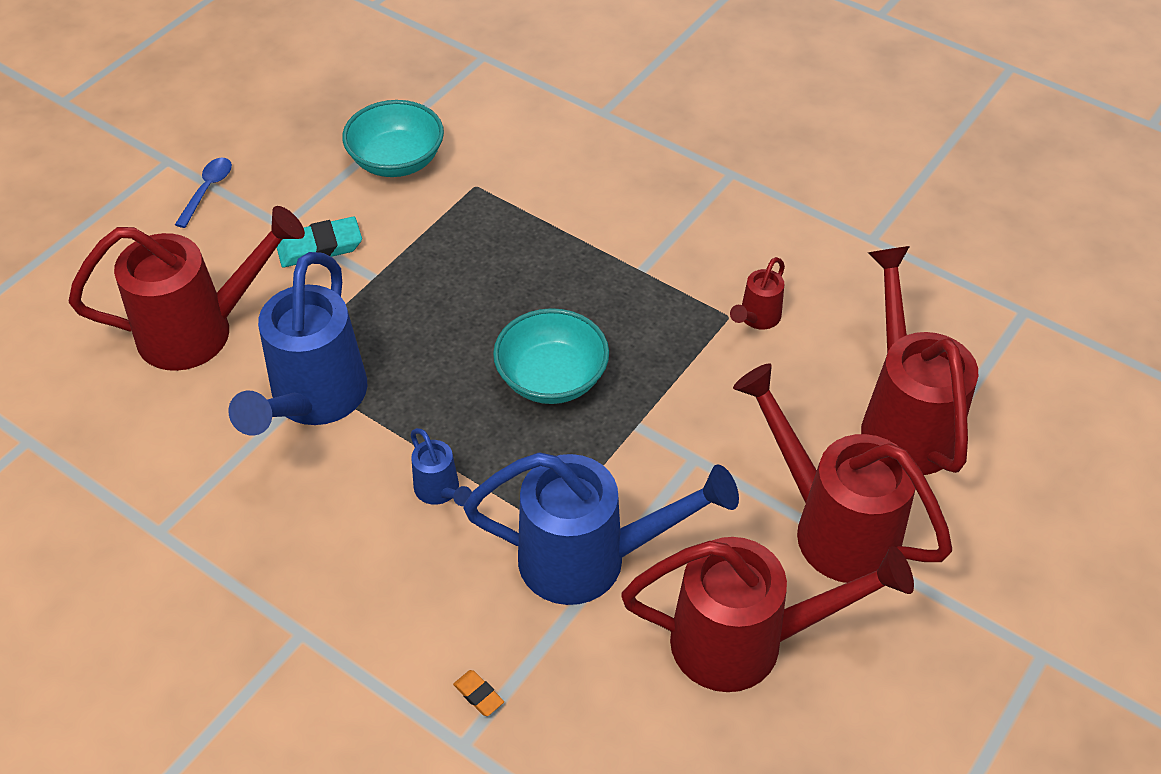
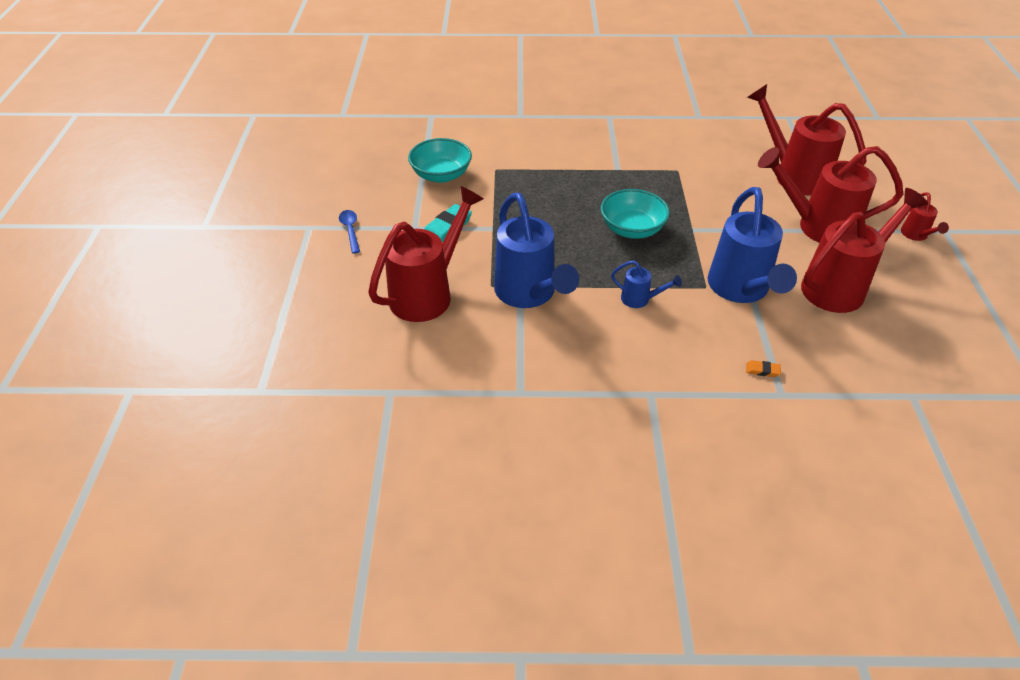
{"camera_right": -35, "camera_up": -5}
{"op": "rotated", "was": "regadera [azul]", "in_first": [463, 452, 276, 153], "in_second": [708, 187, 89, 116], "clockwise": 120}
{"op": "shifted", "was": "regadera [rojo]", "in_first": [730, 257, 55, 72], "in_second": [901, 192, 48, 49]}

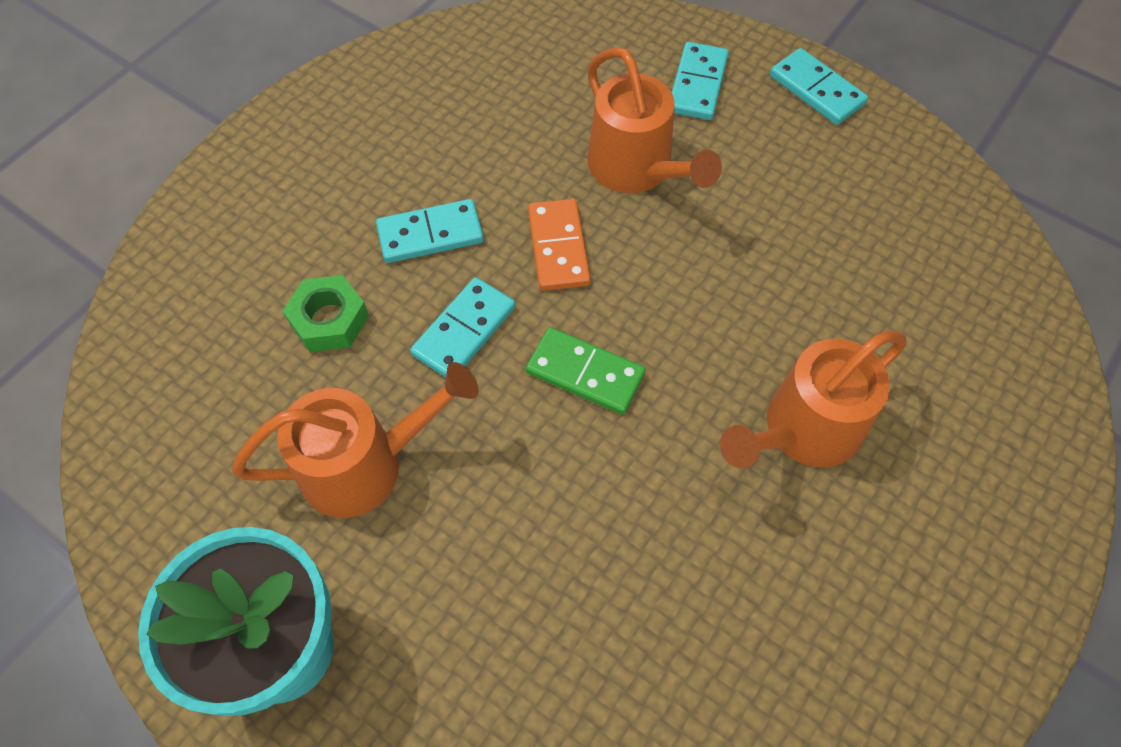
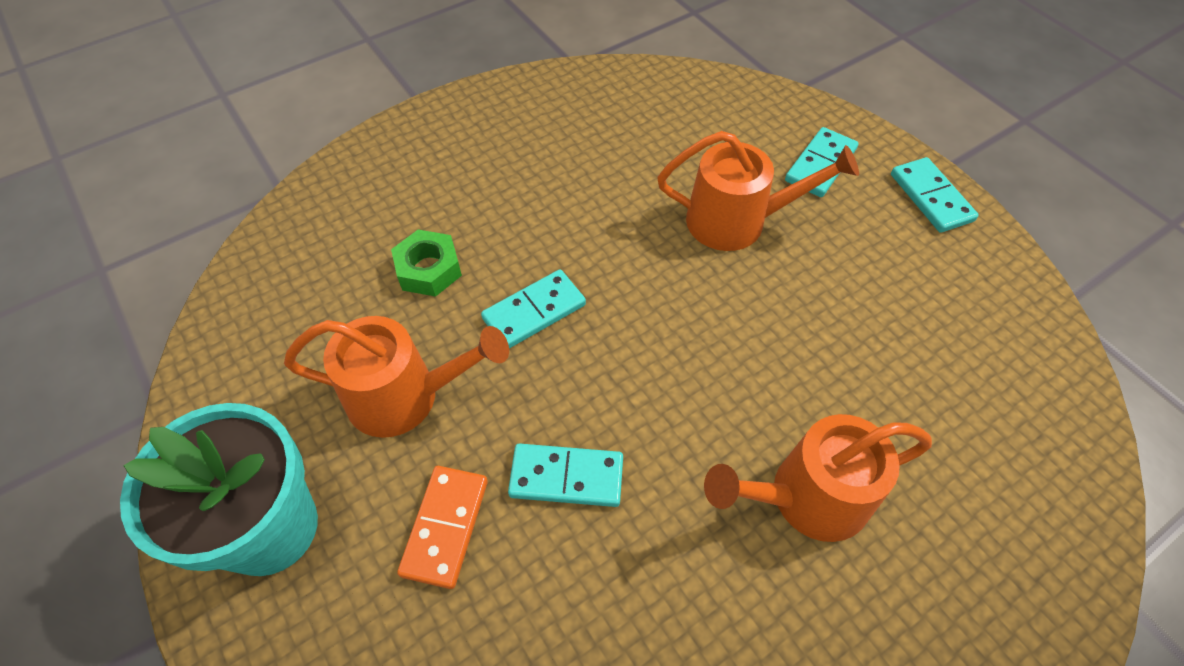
{"camera_right": 20, "camera_up": -5}
{"op": "shifted", "was": "ficha de dominó [naranja]", "in_first": [528, 199, 63, 92], "in_second": [397, 466, 91, 123]}
{"op": "shifted", "was": "ficha de dominó [turquesa]", "in_first": [376, 199, 108, 64], "in_second": [508, 443, 115, 64]}
{"op": "rotated", "was": "regadera [naranja]", "in_first": [587, 47, 135, 146], "in_second": [657, 131, 202, 120], "clockwise": -75}
{"op": "gone", "was": "ficha de dominó [verde]", "in_first": [526, 327, 120, 88]}

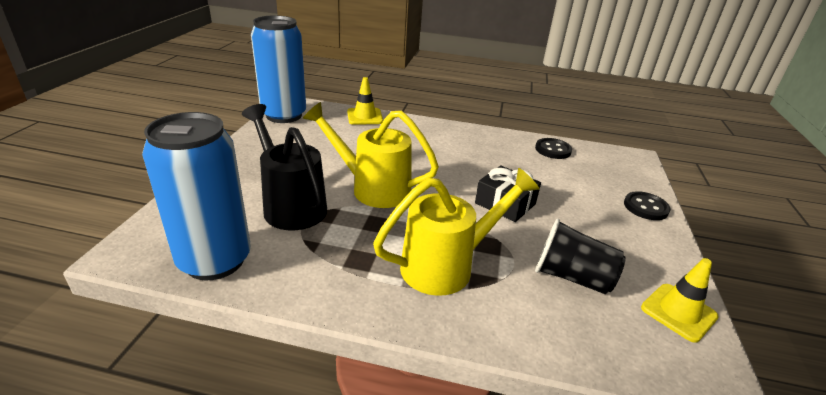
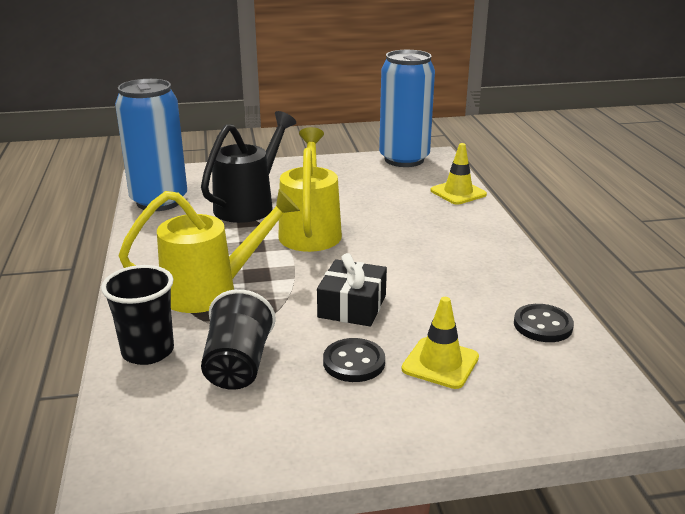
{"camera_right": 70, "camera_up": -5}
{"op": "new", "now": "vaso [negro]", "in_second": [101, 265, 73, 100]}
{"op": "rotated", "was": "regadera [amarillo]", "in_first": [373, 168, 167, 128], "in_second": [119, 189, 181, 124], "clockwise": -60}
{"op": "shifted", "was": "botón [negro]", "in_first": [624, 191, 47, 29], "in_second": [323, 338, 62, 44]}
{"op": "shifted", "was": "cono de tráfico [amarillo]", "in_first": [641, 258, 78, 85], "in_second": [402, 297, 77, 92]}

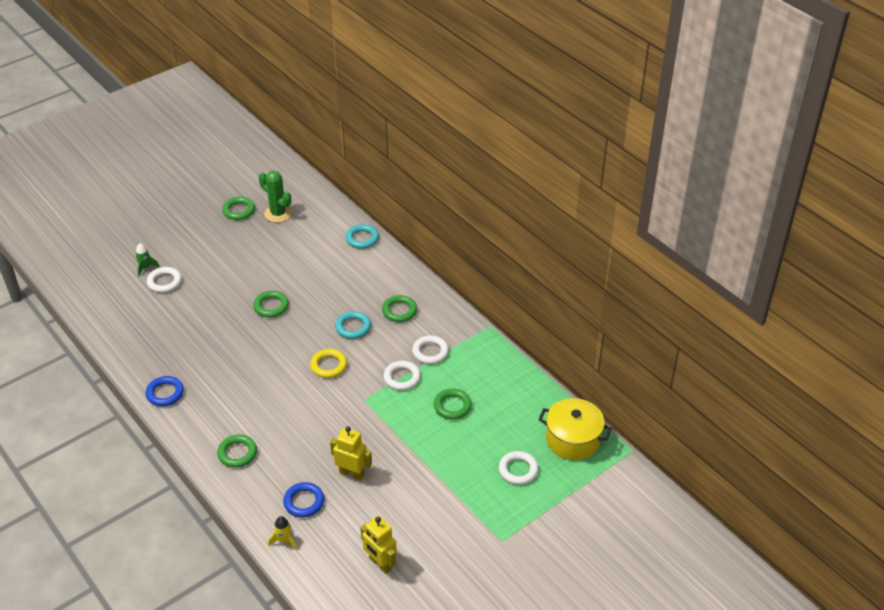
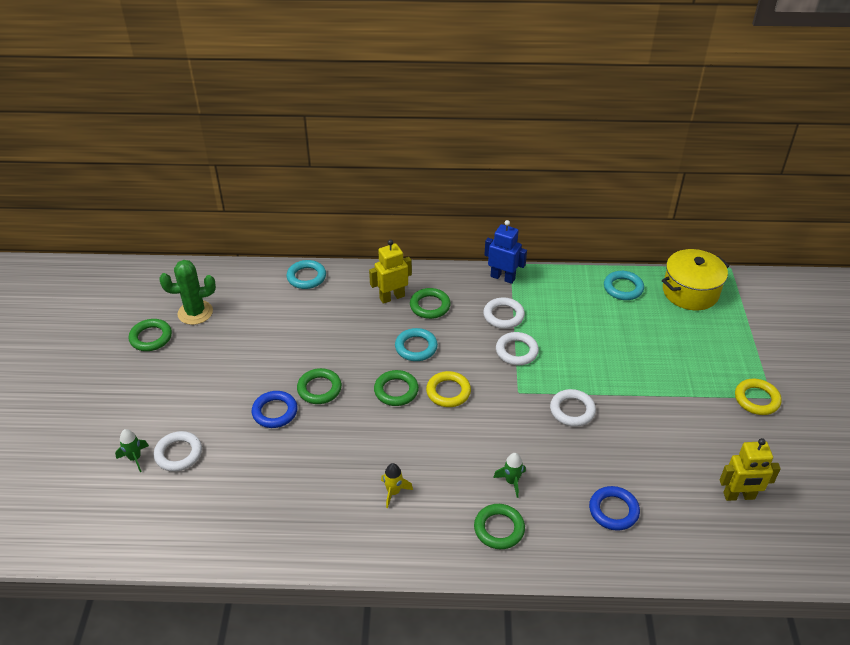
{"camera_right": -50, "camera_up": 0}
{"op": "shifted", "was": "anillo [azul]", "in_first": [146, 376, 38, 30], "in_second": [252, 391, 46, 37]}
{"op": "shifted", "was": "robot [amarillo]", "in_first": [330, 426, 42, 55], "in_second": [369, 240, 43, 64]}
{"op": "shifted", "was": "anillo [verde]", "in_first": [434, 389, 38, 30], "in_second": [374, 370, 45, 36]}
{"op": "shifted", "was": "cohete [amarillo]", "in_first": [268, 516, 29, 34], "in_second": [381, 463, 32, 45]}
{"op": "new", "now": "robot [azul]", "in_second": [484, 220, 43, 64]}
{"op": "new", "now": "cohete [verde]", "in_second": [493, 453, 33, 45]}
{"op": "shifted", "was": "anillo [blanco]", "in_first": [499, 451, 40, 34], "in_second": [550, 389, 46, 38]}
{"op": "new", "now": "anillo [turquesa]", "in_second": [604, 271, 40, 29]}
{"op": "new", "now": "anillo [amarillo]", "in_second": [735, 379, 47, 36]}

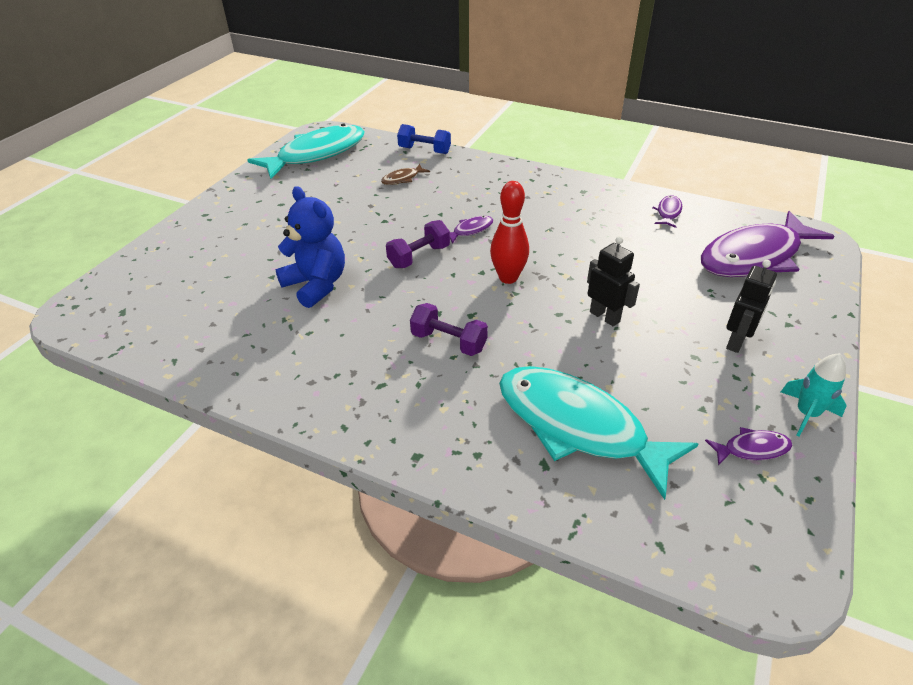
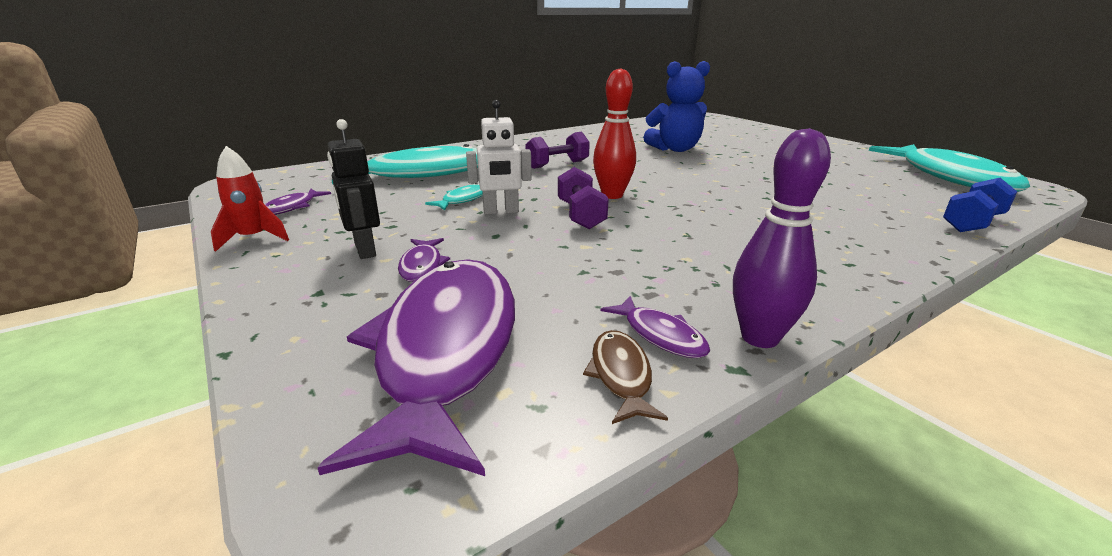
{"camera_right": 120, "camera_up": -15}
{"op": "repainted", "was": "cohete [turquesa]", "now": "cohete [rojo]", "in_first": [781, 353, 66, 84], "in_second": [211, 146, 78, 106]}
{"op": "shifted", "was": "pez [morado]", "in_first": [450, 216, 43, 28], "in_second": [398, 238, 52, 44]}
{"op": "new", "now": "pez [turquesa]", "in_second": [425, 183, 58, 28]}
{"op": "repainted", "was": "robot [negro]", "now": "robot [blanco]", "in_first": [587, 236, 53, 91], "in_second": [466, 100, 65, 114]}
{"op": "shifted", "was": "mancuerna [morado]", "in_first": [386, 220, 64, 48], "in_second": [558, 167, 51, 62]}
{"op": "shifted", "was": "pez [marrón]", "in_first": [381, 164, 49, 21], "in_second": [583, 330, 85, 94]}
{"op": "new", "now": "bolo [morado]", "in_second": [733, 128, 98, 220]}

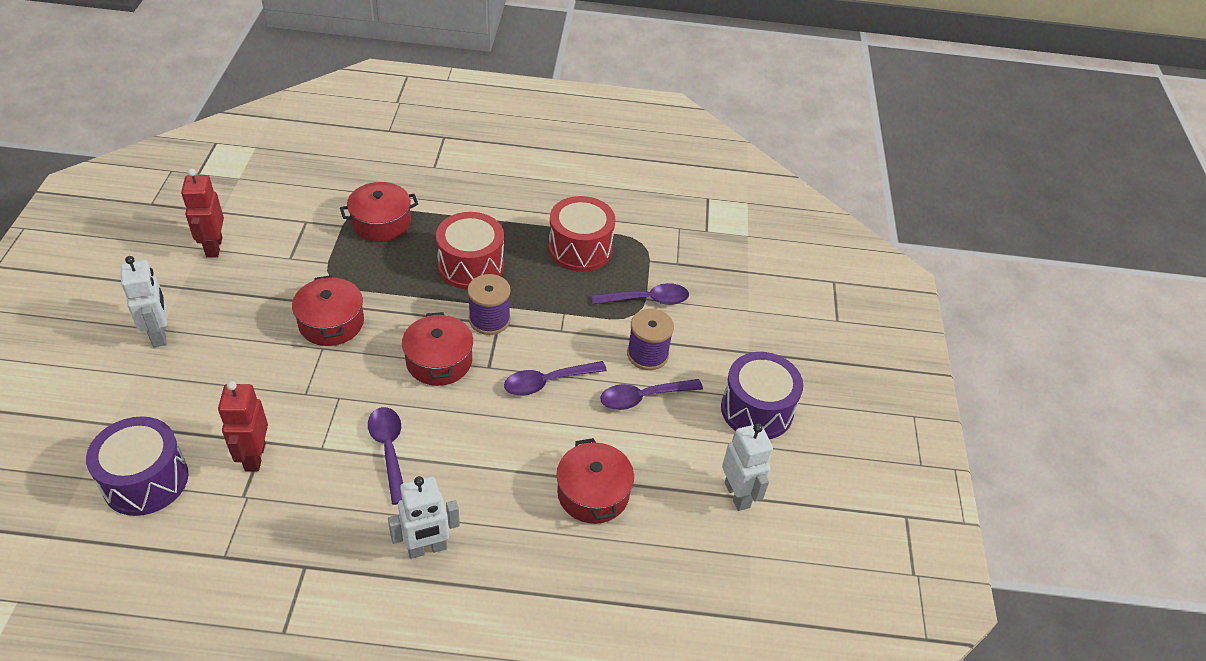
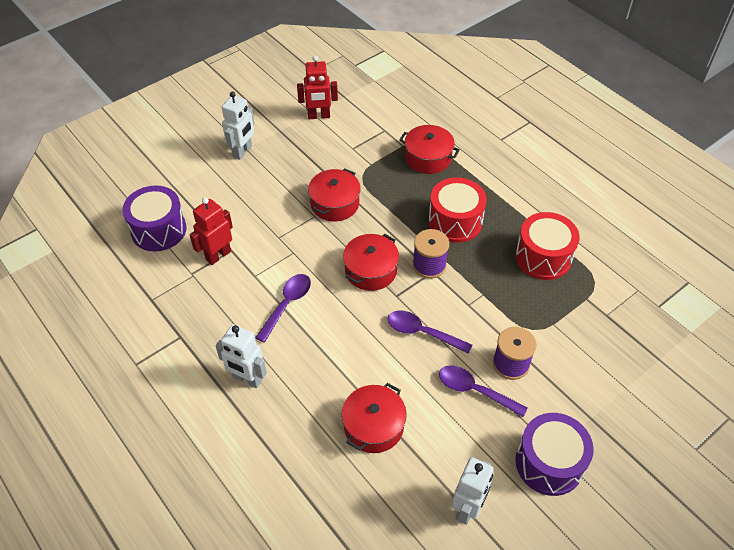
{"camera_right": 50, "camera_up": 5}
{"op": "rotated", "was": "robot [rojo]", "in_first": [181, 168, 43, 90], "in_second": [297, 56, 41, 63], "clockwise": -135}
{"op": "gone", "was": "cuchara [morado]", "in_first": [591, 283, 98, 22]}

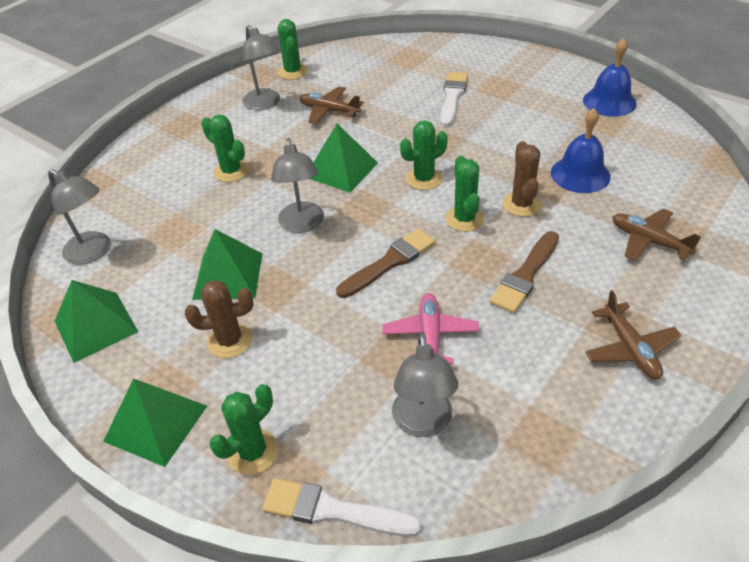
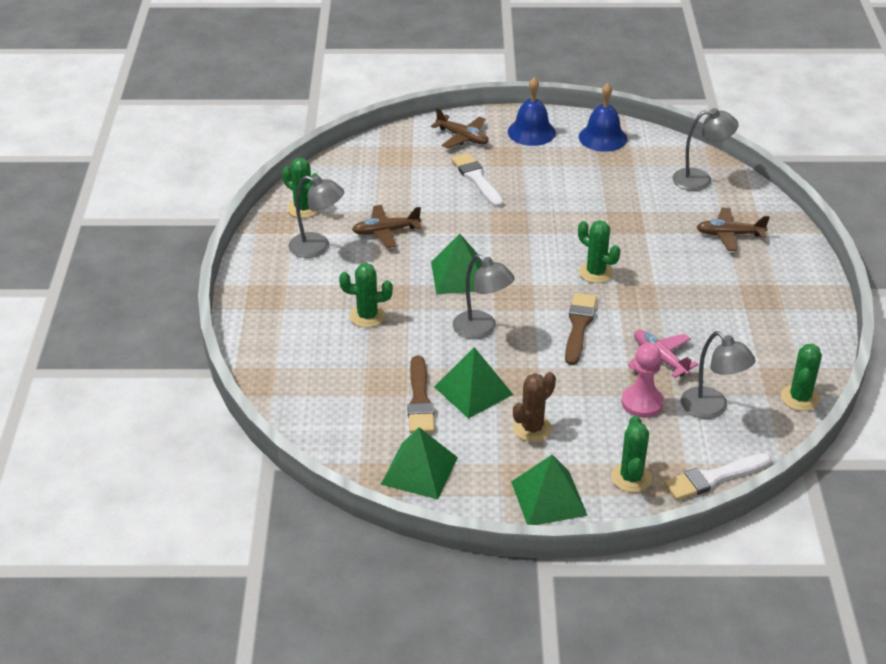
{"camera_right": -40, "camera_up": -5}
{"op": "shifted", "was": "pincel [marrón]", "in_first": [489, 231, 70, 82], "in_second": [407, 355, 28, 79]}
{"op": "shifted", "was": "avión [marrón]", "in_first": [585, 290, 97, 90], "in_second": [431, 108, 58, 40]}
{"op": "shifted", "was": "campana [azul]", "in_first": [551, 108, 60, 85], "in_second": [508, 77, 48, 69]}
{"op": "new", "now": "peón [rosa]", "in_second": [621, 343, 43, 75]}
{"op": "shifted", "was": "lámpara [gris]", "in_first": [48, 169, 62, 96], "in_second": [673, 108, 66, 83]}
{"op": "shifted", "was": "cactus [verde]", "in_first": [400, 120, 48, 70], "in_second": [781, 344, 41, 67]}
{"op": "gone", "was": "cactus [marrón]", "in_first": [503, 141, 39, 76]}

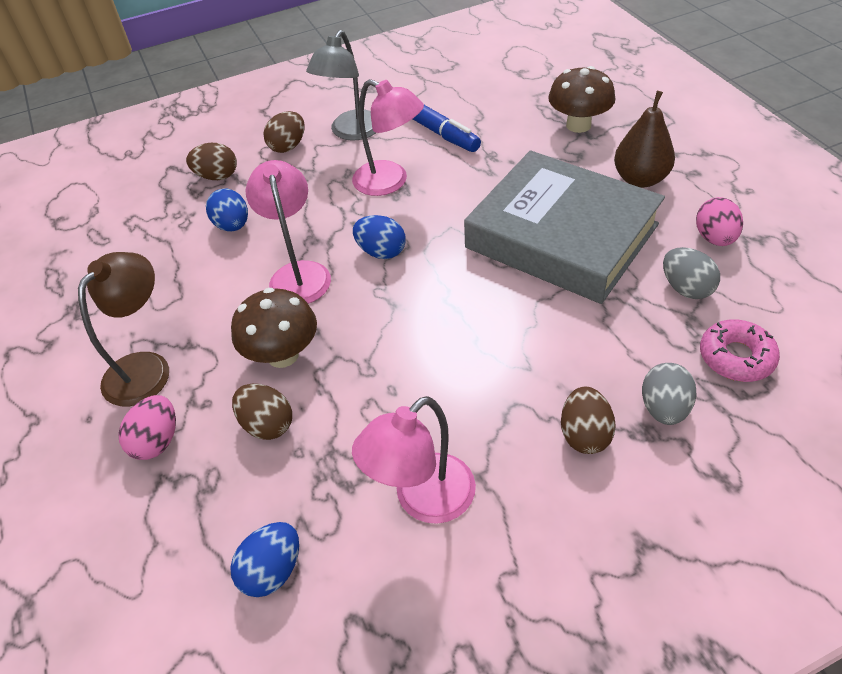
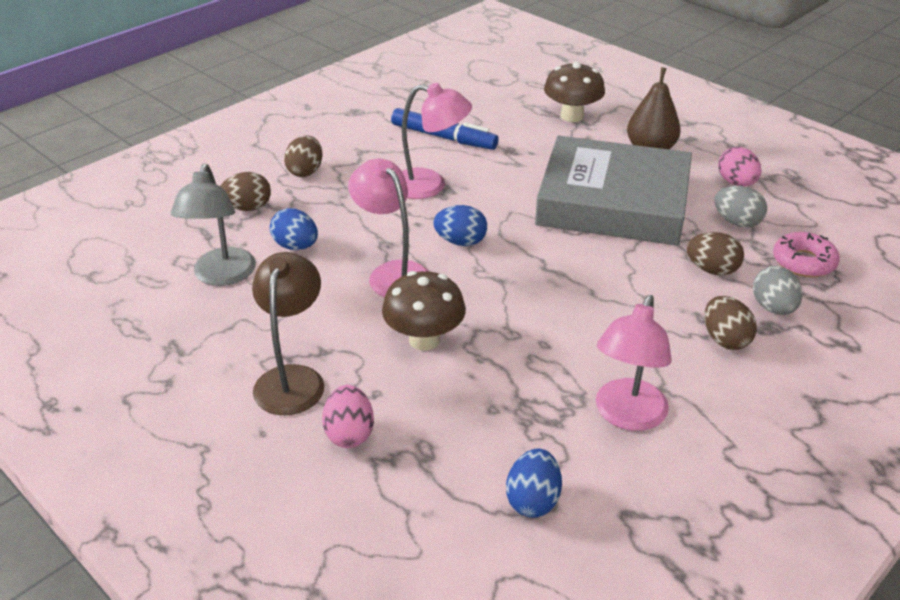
{"camera_right": -25, "camera_up": -10}
{"op": "shifted", "was": "lámpara [gris]", "in_first": [306, 30, 70, 111], "in_second": [171, 164, 85, 122]}
{"op": "shifted", "was": "huevo [marrón]", "in_first": [232, 384, 60, 56], "in_second": [687, 232, 57, 43]}

